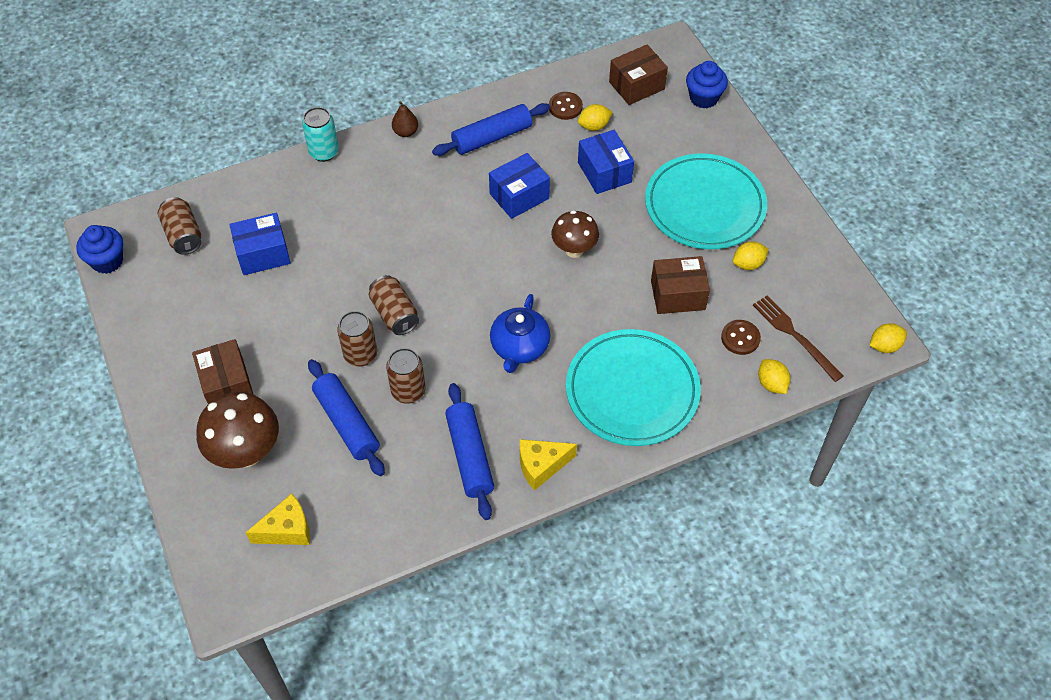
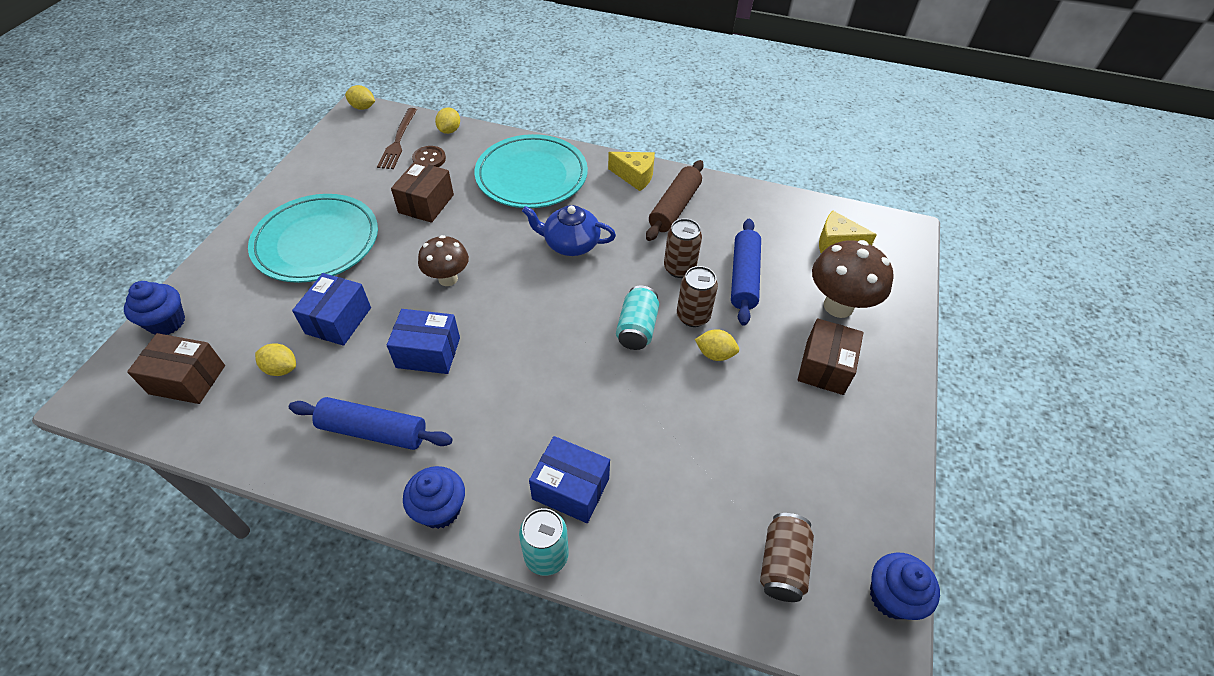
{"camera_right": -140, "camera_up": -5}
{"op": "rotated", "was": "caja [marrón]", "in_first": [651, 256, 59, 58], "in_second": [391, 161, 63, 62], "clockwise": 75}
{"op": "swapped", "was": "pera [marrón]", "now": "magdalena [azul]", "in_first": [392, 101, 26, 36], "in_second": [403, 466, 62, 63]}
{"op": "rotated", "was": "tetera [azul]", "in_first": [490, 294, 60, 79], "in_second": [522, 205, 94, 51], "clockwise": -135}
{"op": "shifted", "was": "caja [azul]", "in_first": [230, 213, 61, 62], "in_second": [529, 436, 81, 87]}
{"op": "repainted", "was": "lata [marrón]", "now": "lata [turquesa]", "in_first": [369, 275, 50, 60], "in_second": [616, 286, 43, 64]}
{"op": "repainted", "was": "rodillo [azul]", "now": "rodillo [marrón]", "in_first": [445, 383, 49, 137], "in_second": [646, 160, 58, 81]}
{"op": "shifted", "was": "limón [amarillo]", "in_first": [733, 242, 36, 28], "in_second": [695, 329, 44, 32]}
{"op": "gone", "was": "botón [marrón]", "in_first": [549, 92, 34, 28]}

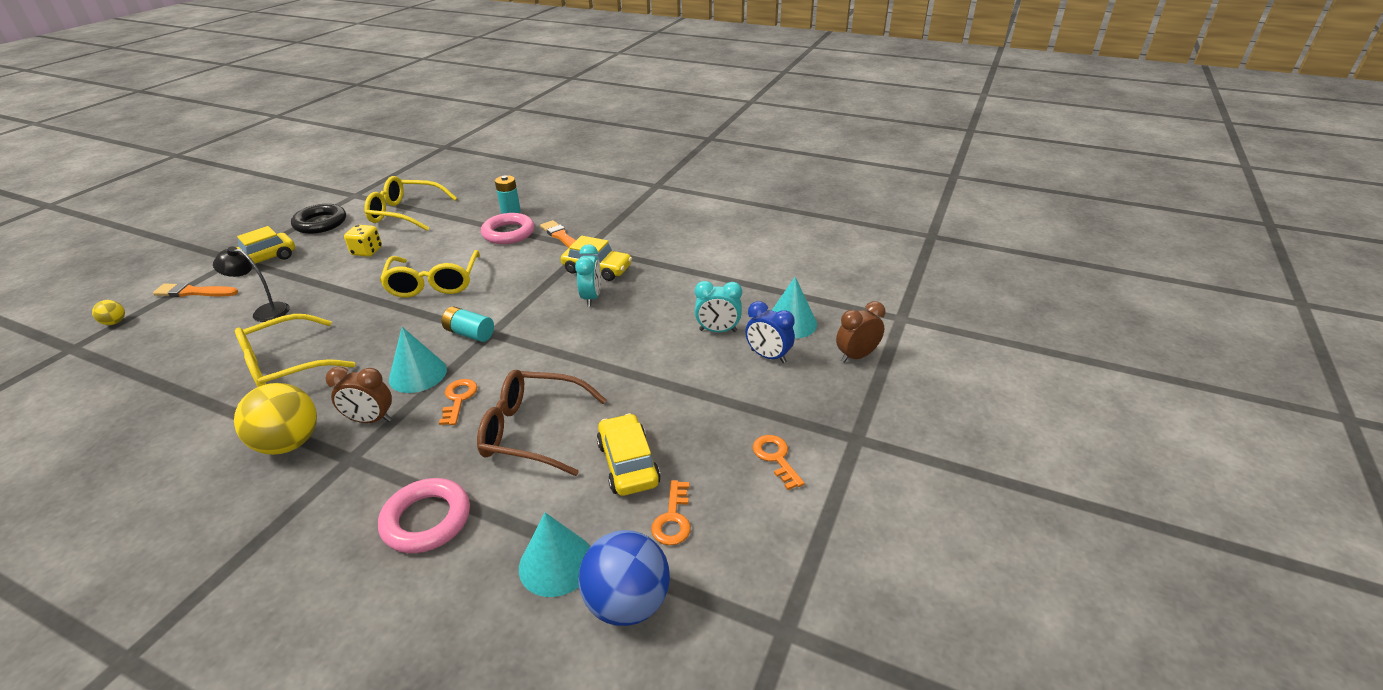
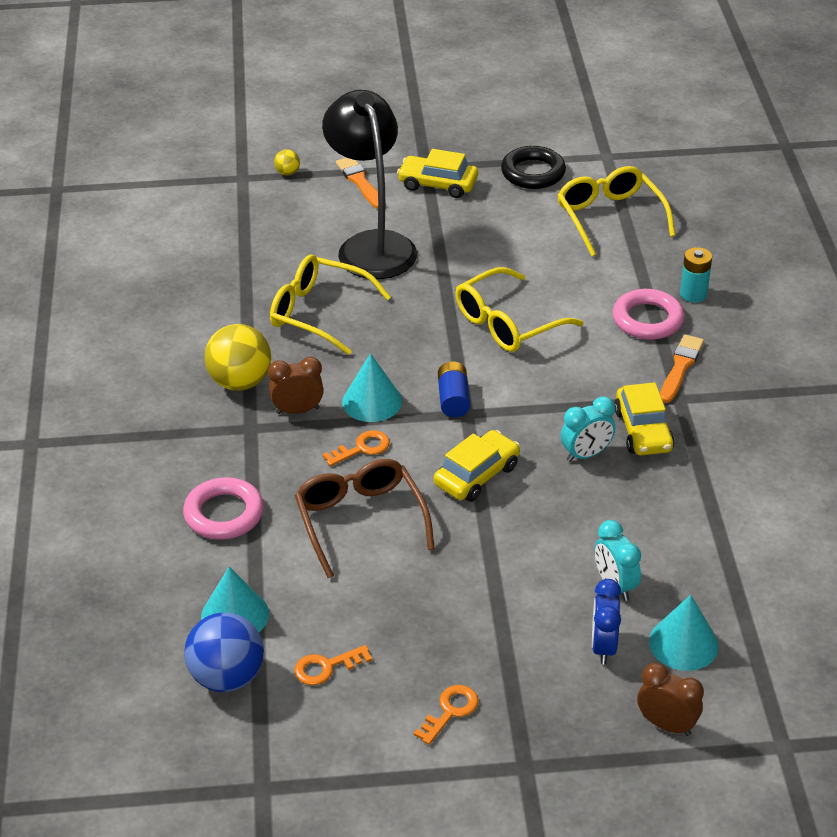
{"camera_right": 60, "camera_up": 5}
{"op": "rotated", "was": "despertador [marrón]", "in_first": [325, 366, 67, 57], "in_second": [268, 356, 56, 58], "clockwise": 105}
{"op": "scaled", "was": "lámpara [negro]", "in_first": [213, 246, 77, 76], "in_second": [322, 90, 95, 189], "ratio": 2.11}
{"op": "shifted", "was": "coche [amarillo]", "in_first": [597, 413, 64, 83], "in_second": [434, 430, 86, 72]}
{"op": "repainted", "was": "pila [turquesa]", "now": "pila [azul]", "in_first": [442, 306, 52, 36], "in_second": [438, 361, 32, 56]}
{"op": "gone", "was": "dado [amarillo]", "in_first": [344, 225, 38, 32]}

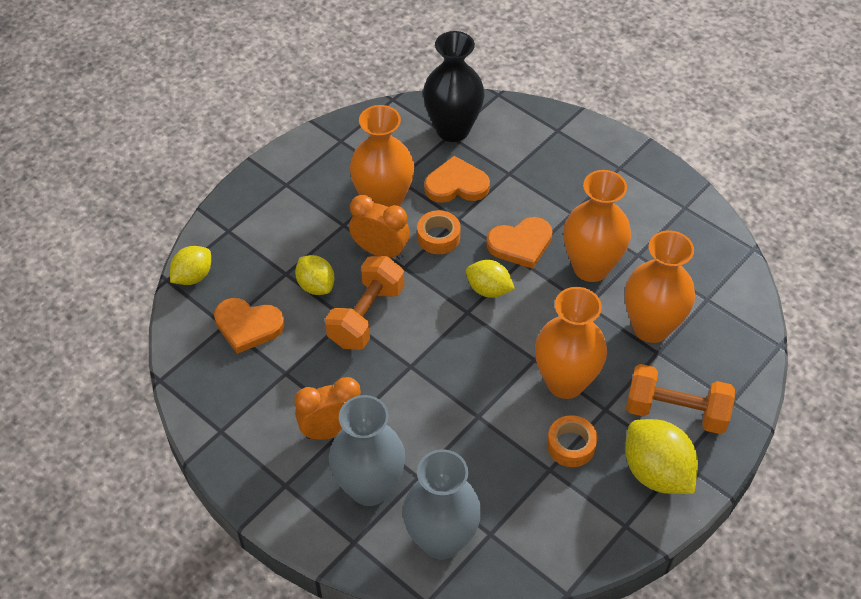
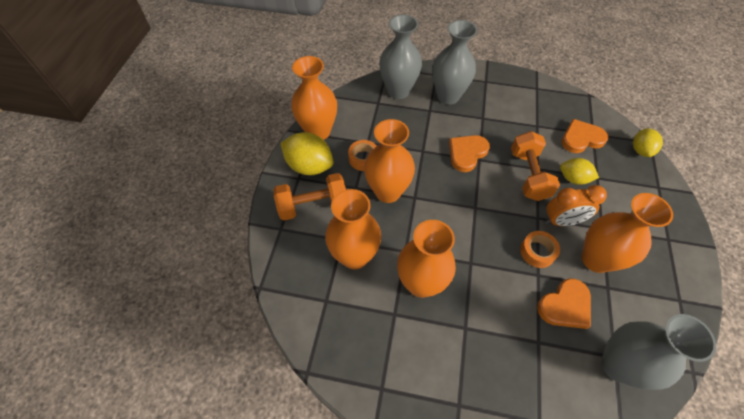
{"camera_right": 150, "camera_up": 5}
{"op": "new", "now": "florero [naranja]", "in_second": [291, 56, 46, 84]}
{"op": "shifted", "was": "corazón [naranja]", "in_first": [486, 217, 67, 52], "in_second": [449, 135, 41, 37]}
{"op": "repainted", "was": "florero [negro]", "now": "florero [gris]", "in_first": [423, 31, 62, 111], "in_second": [601, 314, 115, 76]}
{"op": "gone", "was": "despertador [naranja]", "in_first": [294, 377, 67, 63]}
{"op": "gone", "was": "limón [amarillo]", "in_first": [466, 260, 49, 38]}

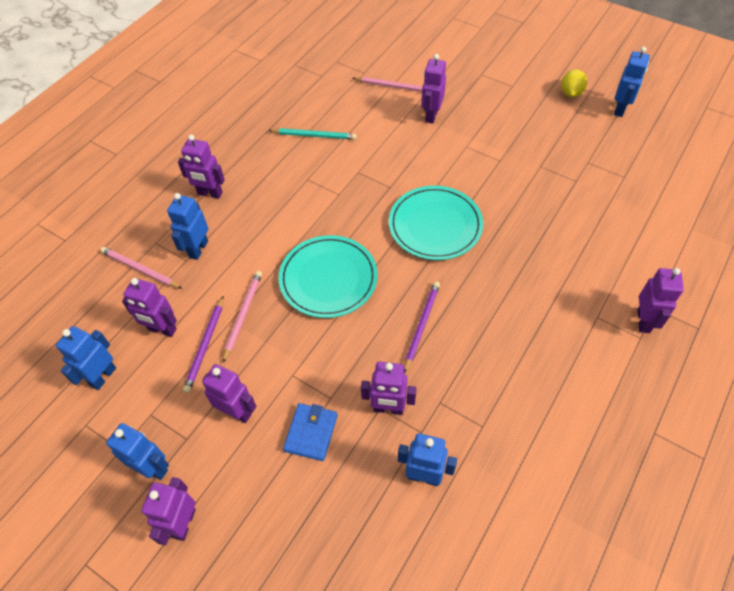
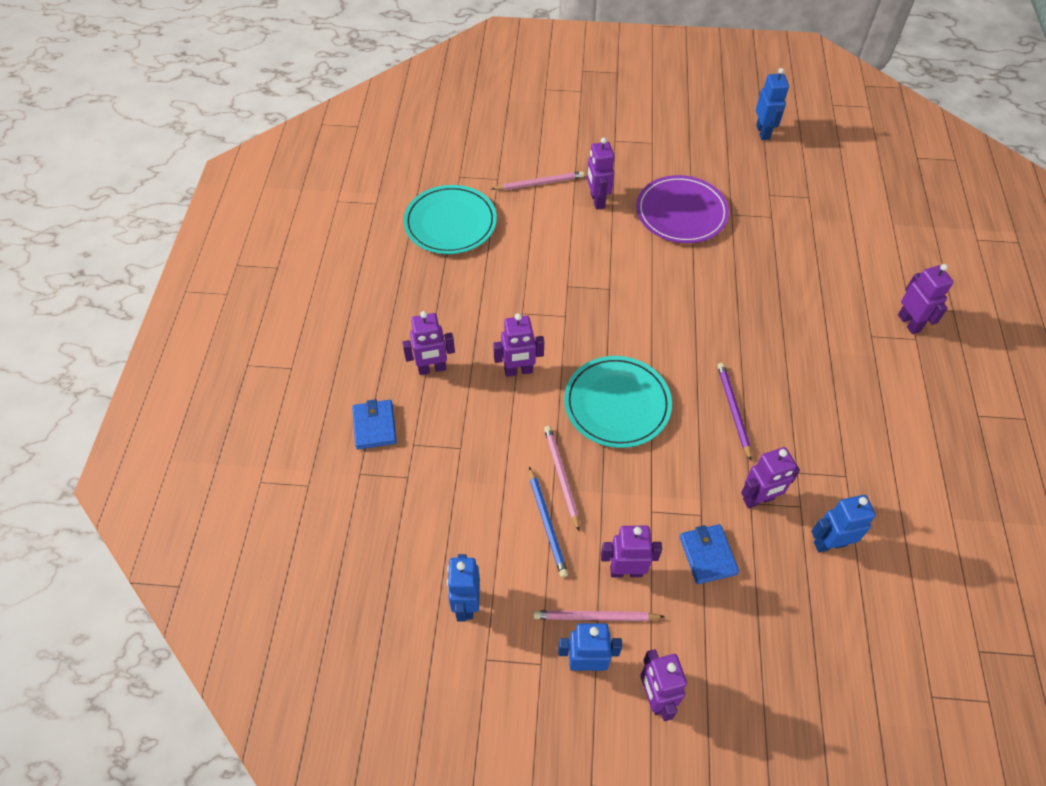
{"camera_right": -30, "camera_up": 0}
{"op": "new", "now": "cartera [azul]", "in_second": [352, 399, 45, 51]}
{"op": "shifted", "was": "plato [turquesa]", "in_first": [389, 186, 94, 74], "in_second": [403, 185, 94, 69]}
{"op": "shifted", "was": "robot [morado]", "in_first": [122, 278, 55, 59], "in_second": [493, 313, 51, 64]}
{"op": "repainted", "was": "lápiz [morado]", "now": "lápiz [azul]", "in_first": [183, 297, 40, 96], "in_second": [529, 467, 39, 111]}
{"op": "shifted", "was": "lápiz [rosa]", "in_first": [100, 247, 83, 42], "in_second": [533, 610, 132, 11]}
{"op": "new", "now": "plato [morado]", "in_second": [636, 175, 93, 68]}
{"op": "gone", "was": "robot [azul]", "in_first": [167, 193, 41, 67]}
{"op": "gone", "was": "lápiz [turquesa]", "in_first": [268, 128, 89, 12]}
{"op": "gone", "was": "limón [amarillo]", "in_first": [561, 69, 26, 28]}

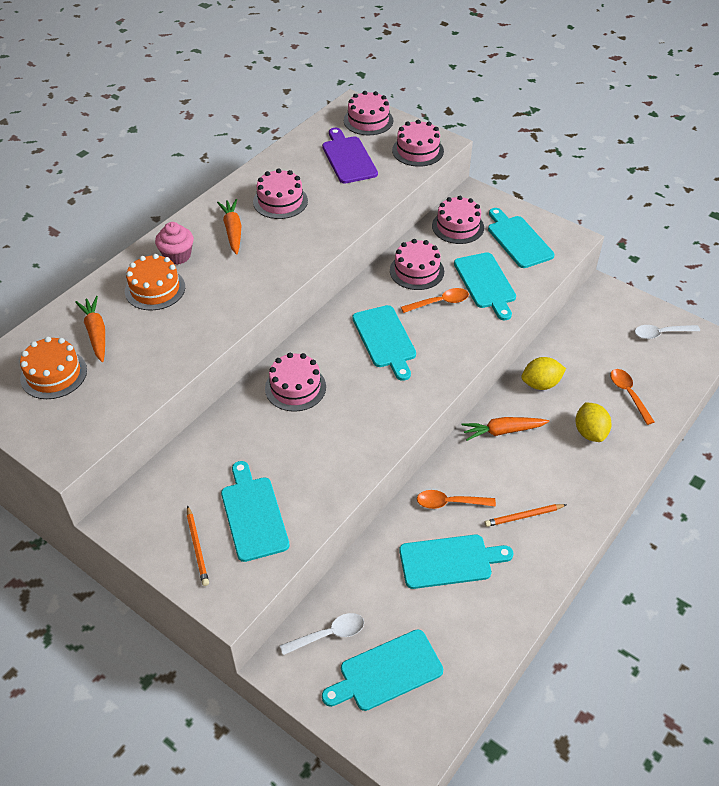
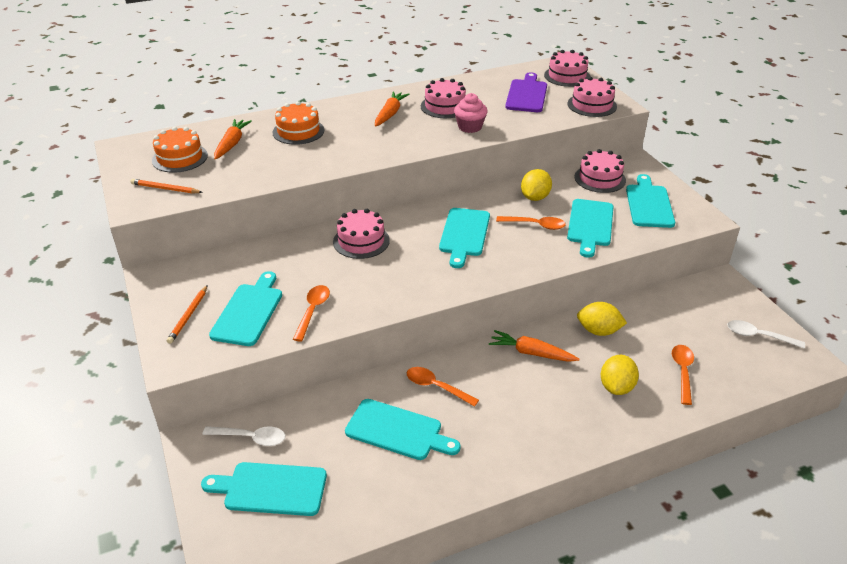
{"camera_right": 30, "camera_up": -10}
{"op": "shifted", "was": "lápiz [naranja]", "in_first": [485, 504, 81, 23], "in_second": [130, 179, 73, 15]}
{"op": "new", "now": "cuchara [naranja]", "in_second": [293, 285, 37, 56]}
{"op": "shifted", "was": "magdalena [rosa]", "in_first": [155, 222, 39, 43], "in_second": [454, 93, 34, 40]}
{"op": "swapped", "was": "tarta [rosa]", "now": "limón [amarillo]", "in_first": [390, 239, 54, 51], "in_second": [521, 169, 31, 32]}

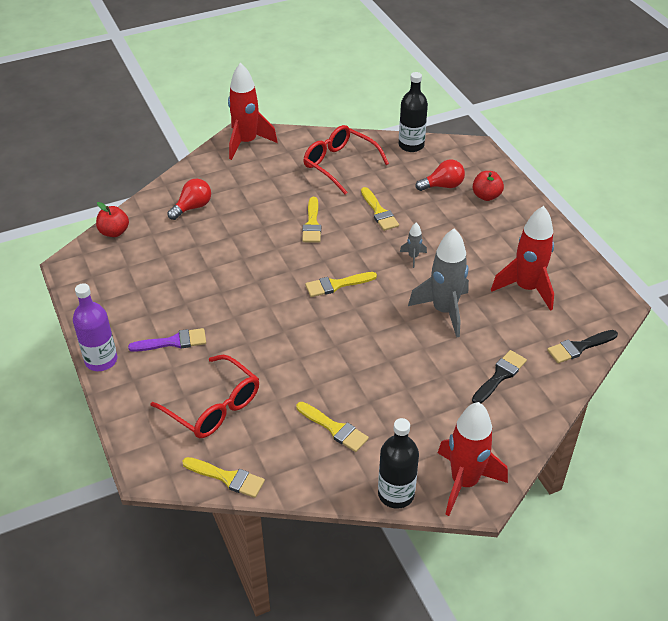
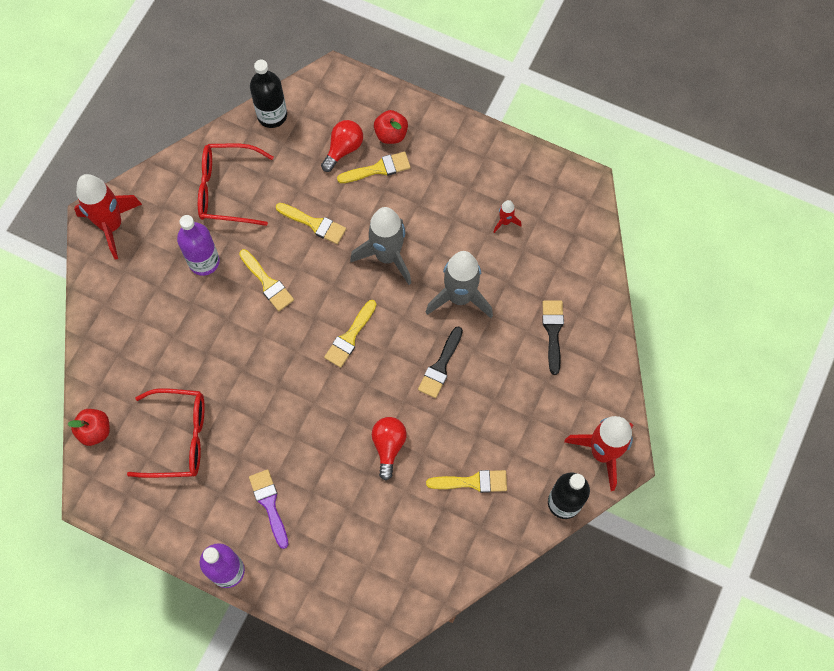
{"camera_right": -40, "camera_up": 25}
{"op": "shifted", "was": "gafas [rojo]", "in_first": [151, 355, 108, 83], "in_second": [127, 388, 78, 90]}
{"op": "new", "now": "botella [morado]", "in_second": [177, 215, 43, 61]}
{"op": "rotated", "was": "pincel [morado]", "in_first": [128, 328, 78, 24], "in_second": [249, 469, 40, 80], "clockwise": -60}
{"op": "shifted", "was": "pincel [amarillo]", "in_first": [182, 457, 83, 41], "in_second": [337, 152, 74, 31]}
{"op": "scaled", "was": "cohete [gris]", "in_first": [400, 223, 27, 45], "in_second": [350, 207, 61, 78], "ratio": 2.26}
{"op": "shifted", "was": "bombilla [rojo]", "in_first": [167, 179, 44, 41], "in_second": [372, 417, 35, 64]}
{"op": "shifted", "was": "pincel [negro]", "in_first": [547, 330, 71, 33], "in_second": [418, 326, 45, 72]}
{"op": "scaled", "was": "cohete [rojo]", "in_first": [491, 206, 63, 105], "in_second": [494, 200, 28, 33], "ratio": 0.44}

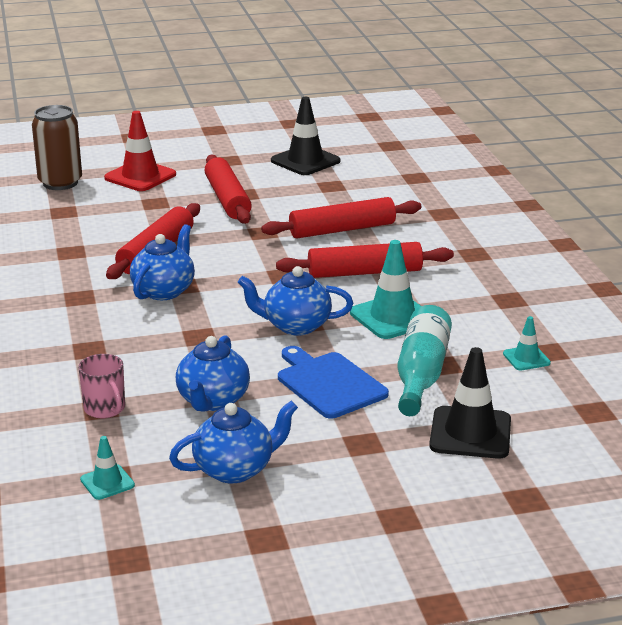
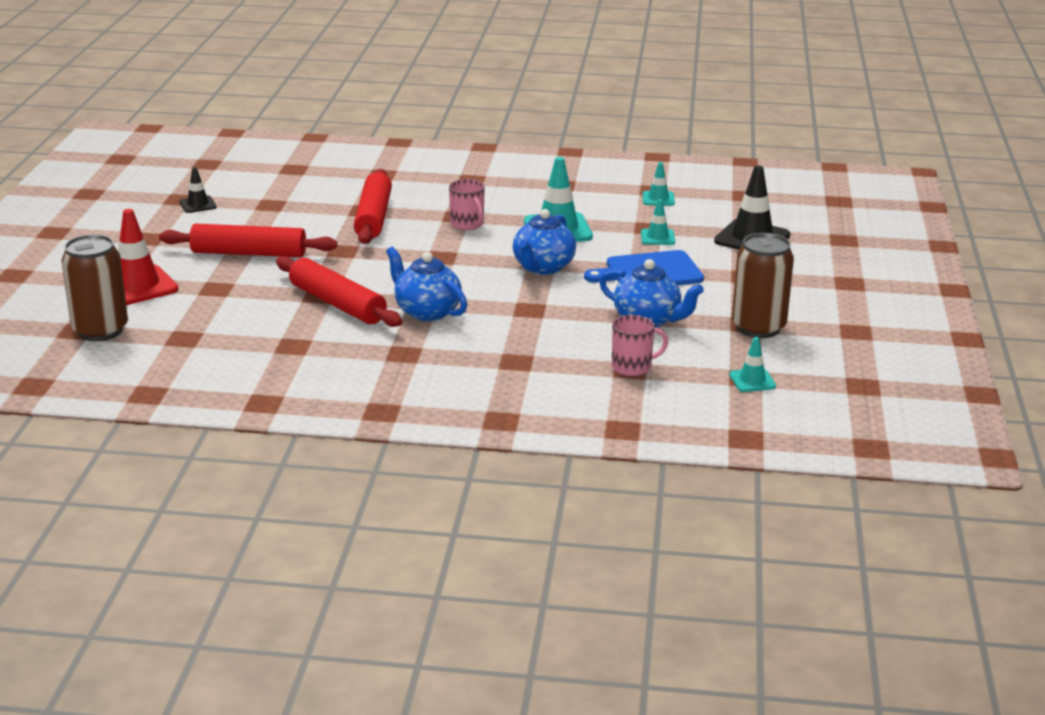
{"camera_right": -70, "camera_up": 0}
{"op": "scaled", "was": "cono de tráfico [negro]", "in_first": [271, 97, 69, 78], "in_second": [180, 167, 37, 46], "ratio": 0.53}
{"op": "swapped", "was": "rodillo [rojo]", "now": "taza [rosa]", "in_first": [276, 242, 178, 36], "in_second": [449, 179, 36, 51]}
{"op": "swapped", "was": "botella [turquesa]", "now": "cono de tráfico [turquesa]", "in_first": [397, 305, 55, 111], "in_second": [641, 199, 34, 46]}
{"op": "swapped", "was": "tetera [azul]", "now": "lata [marrón]", "in_first": [169, 401, 129, 83], "in_second": [732, 233, 62, 105]}

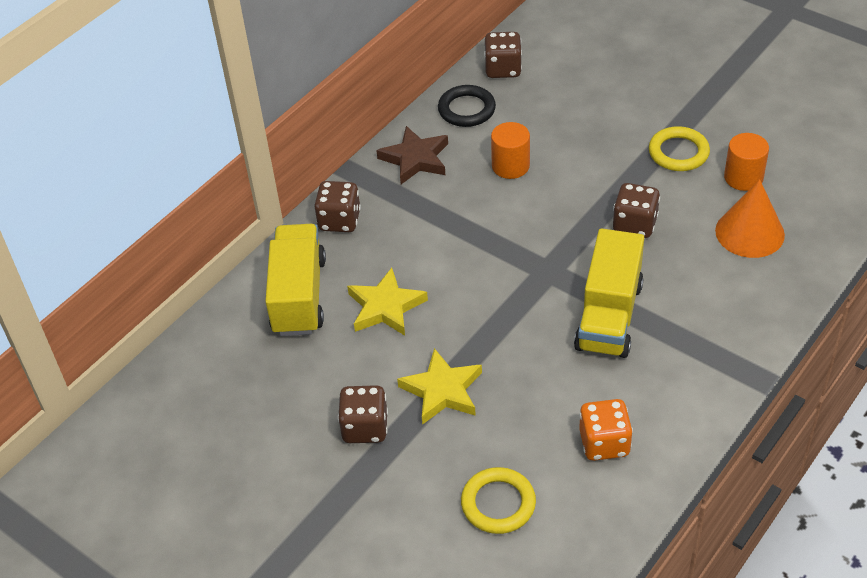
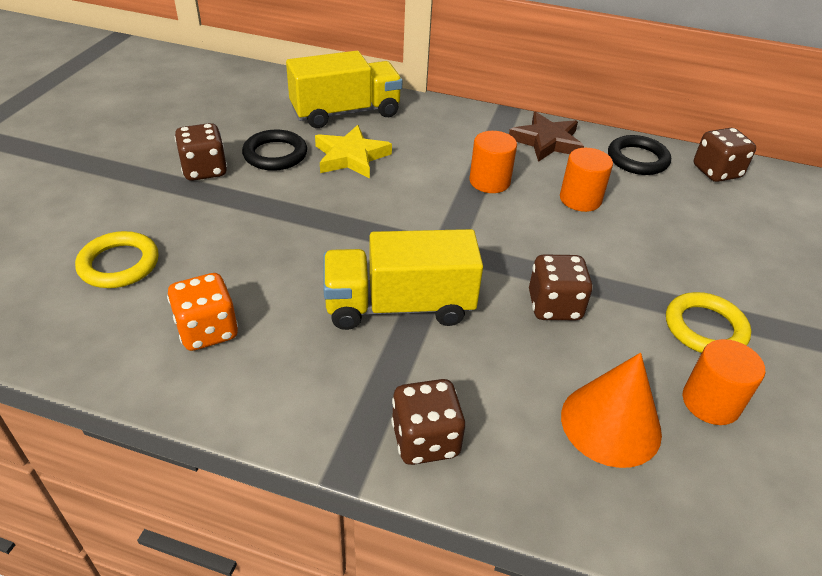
{"camera_right": 65, "camera_up": -5}
{"op": "new", "now": "anillo [negro]", "in_second": [242, 129, 65, 42]}
{"op": "shifted", "was": "dado [marrón]", "in_first": [314, 181, 47, 51], "in_second": [391, 379, 74, 86]}
{"op": "new", "now": "cilindro [naranja]", "in_second": [470, 131, 47, 62]}
{"op": "gone", "was": "estrella [amarillo]", "in_first": [397, 348, 85, 77]}

